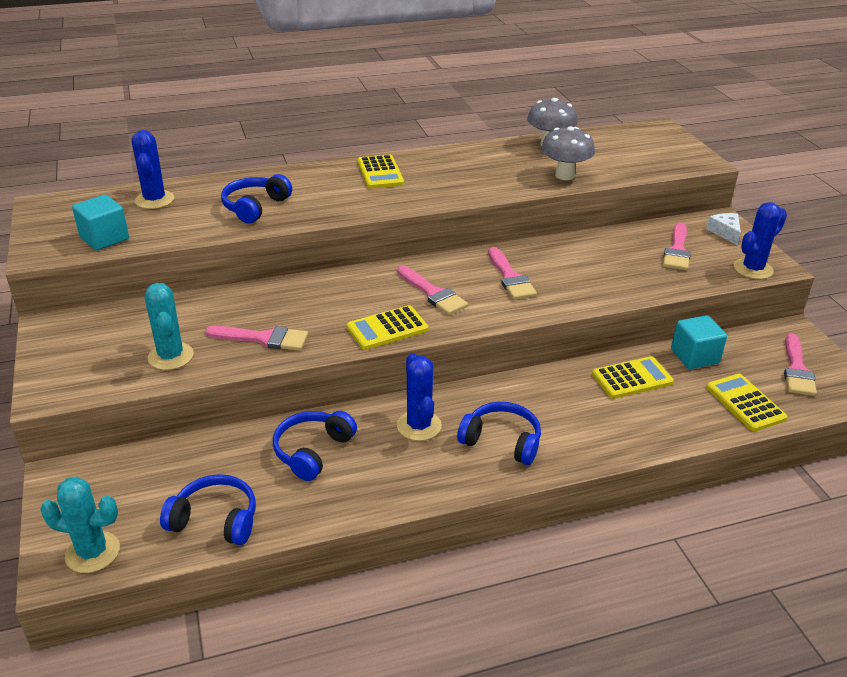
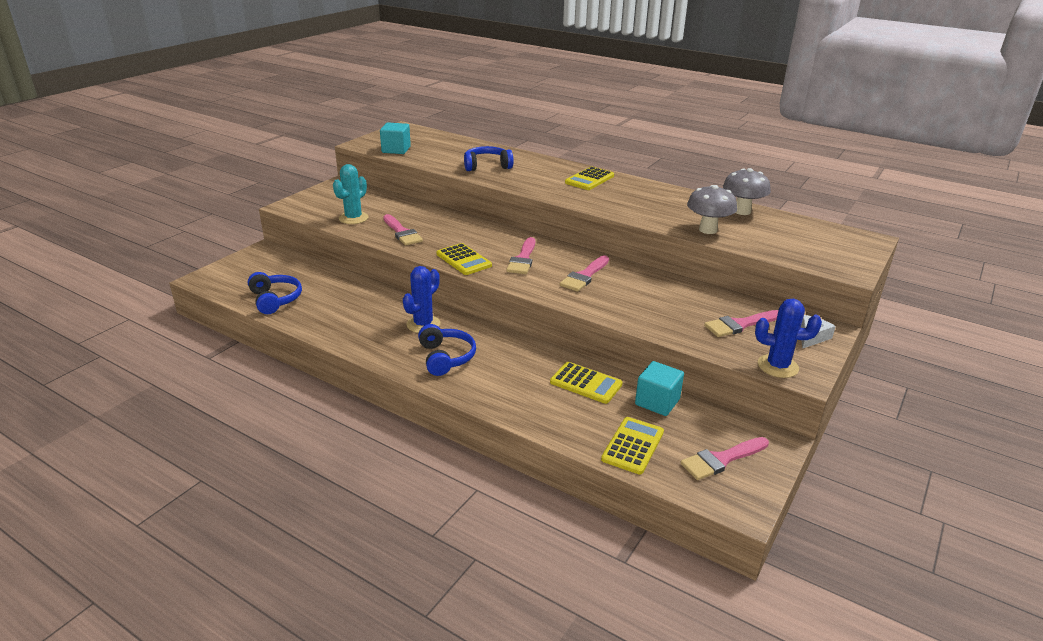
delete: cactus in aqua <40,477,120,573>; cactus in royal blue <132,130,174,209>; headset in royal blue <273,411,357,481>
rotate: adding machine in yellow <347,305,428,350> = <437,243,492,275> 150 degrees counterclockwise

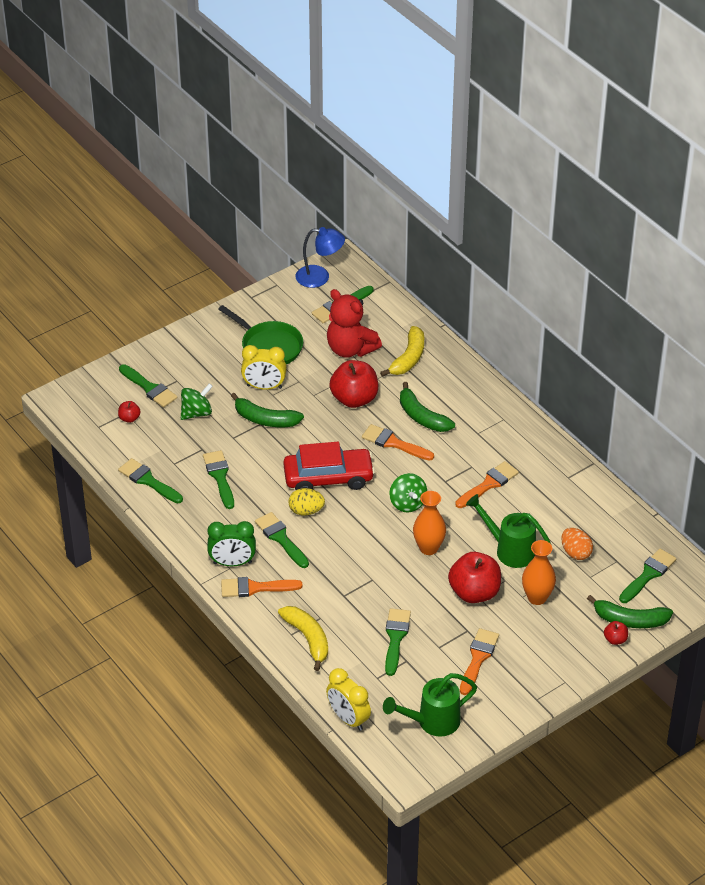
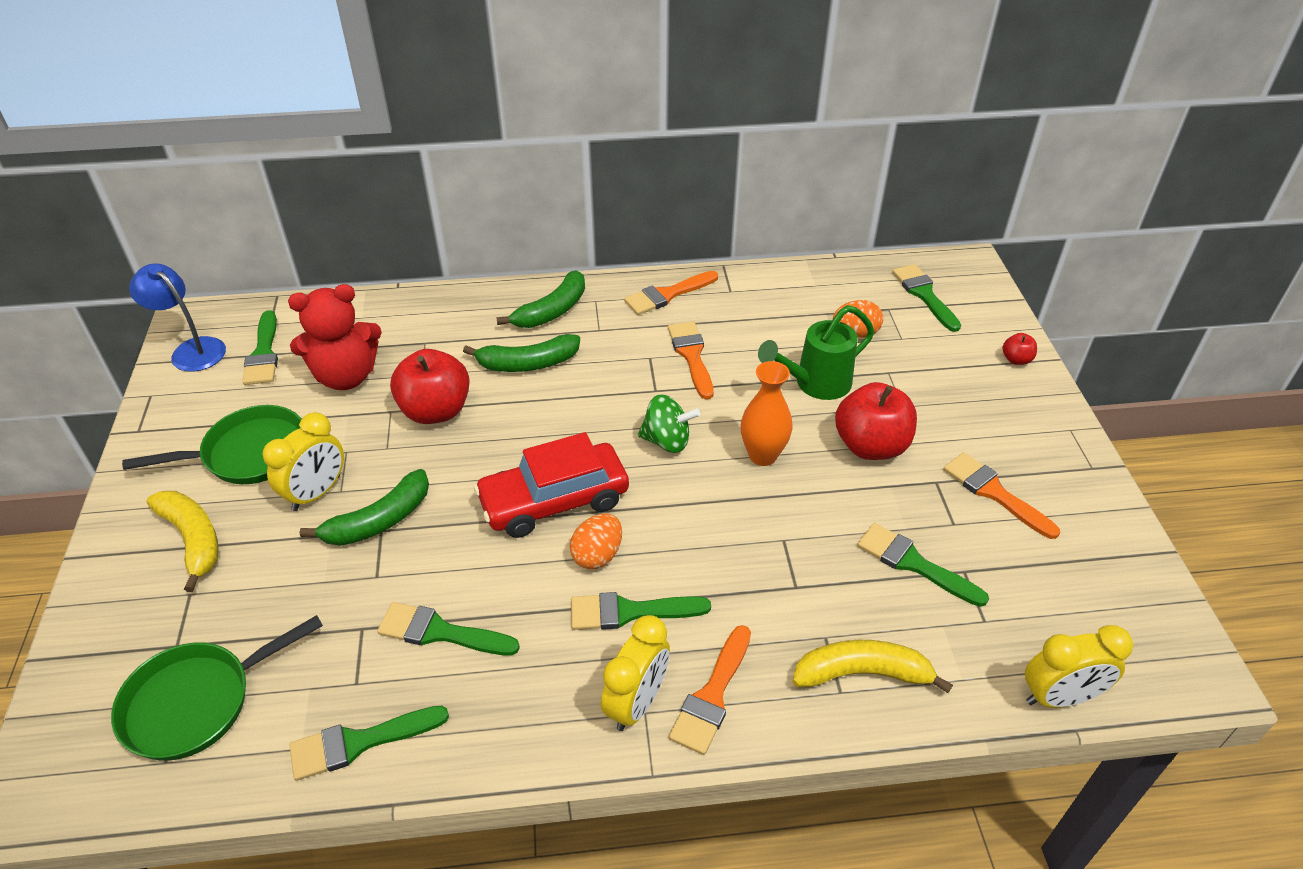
delete: paint brush in green <119,364,178,408>; whirligig in green <181,383,213,420>; watering pot in green <383,673,477,737>; vase in bright orange <522,540,556,605>
move: banana in yellow <380,326,424,377> to <147,491,219,592>; banana in green <587,595,673,628> to <496,270,585,328>; paint brush in bright orange <362,424,434,461> to <624,271,718,315>
replace: toy apple in crimson <118,401,140,423> to frying pan in green <111,615,323,761>
recolor: toy egg in yellow <289,488,325,515> to toy egg in bright orange <570,513,622,569>; clock in green <207,521,256,566> to clock in yellow <601,615,670,731>
rotate: reading lamp in royal blue <296,227,345,288> = <129,263,226,372> 90 degrees counterclockwise; automobile in crimson <283,442,375,490> = <474,432,629,538> 135 degrees counterclockwise

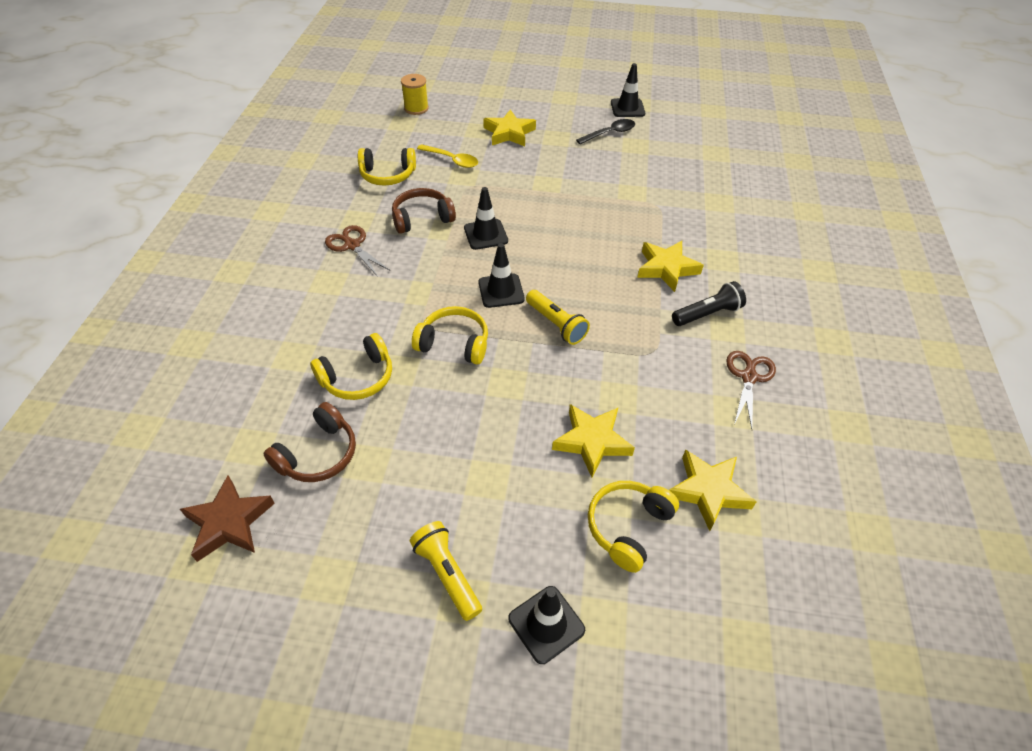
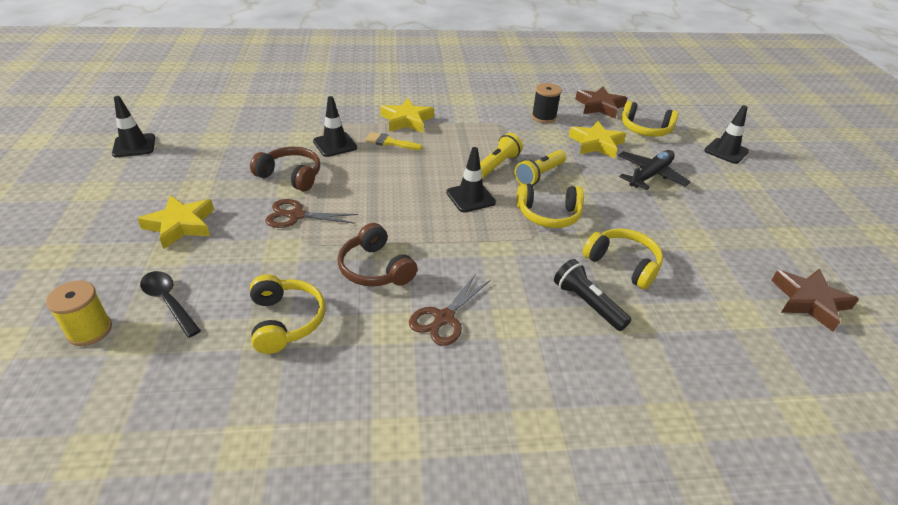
delete: tablespoon in yellow <417,144,478,168>
insert: paint brush in yellow <365,132,423,150>; reel of thread in ebony <532,83,562,123>; toy plane in ebony <618,150,690,190>
move: tablespoon in ebony <576,119,635,144> to <140,271,201,338>; headset in brown <263,402,356,482> to <250,147,320,191>; shears in brown <726,351,776,429> to <265,199,358,228>; safety cone in ebony <464,187,508,250> to <313,96,357,157>; pocket torch in yellow <410,521,482,621> to <515,150,566,185>; pocket torch in ebony <672,281,746,326> to <554,259,631,331>
recolor: star in yellow <669,450,757,531> to star in brown <575,86,627,119>
rotate: headset in yellow <412,306,488,365> = <517,183,584,228> 90 degrees counterclockwise

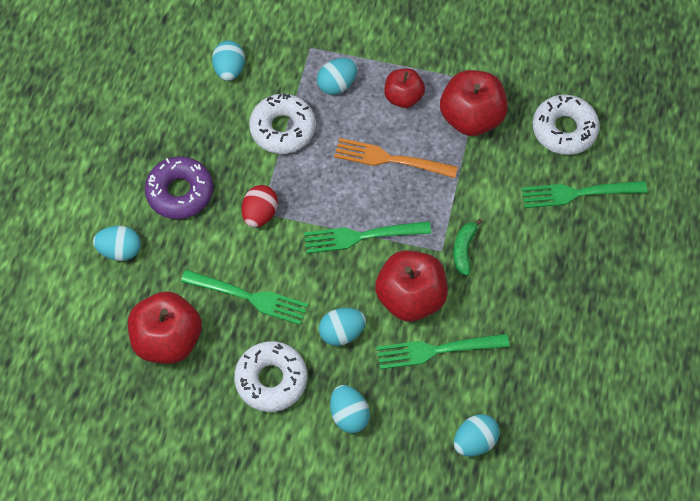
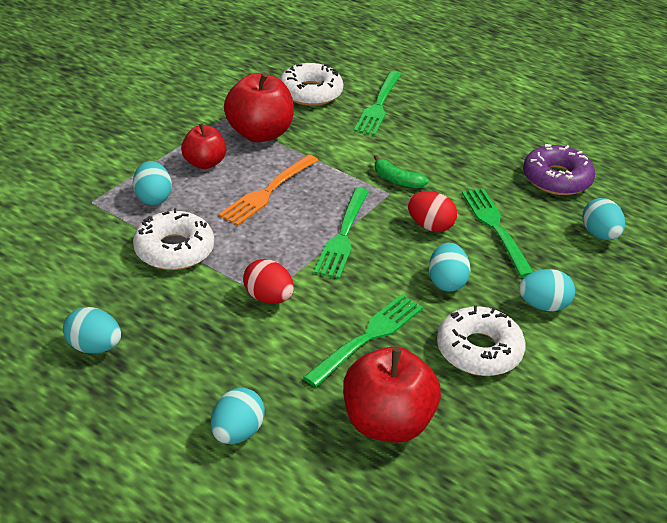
move: toy egg in aqua <212,40,245,81> to <63,307,121,353>; doughnut in violet <145,156,213,219> to <523,144,595,195>
replace: toy apple in crimson <375,250,448,321> to toy egg in crimson <408,191,457,232>
rotate: dinner fork in green <377,334,510,369> = <462,188,533,277> 150 degrees clockwise

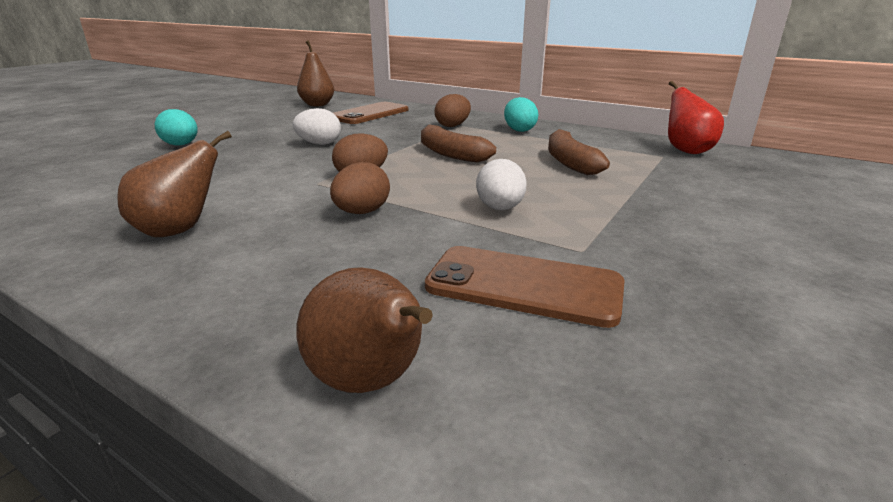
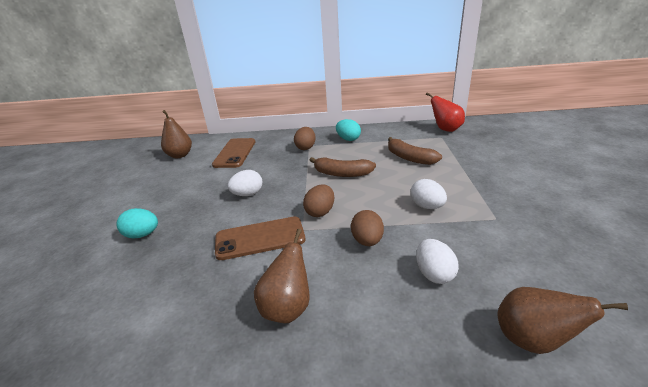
insert: toy egg in pure white <416,239,459,284>
move: phone in brown <425,246,625,328> to <215,217,305,260>

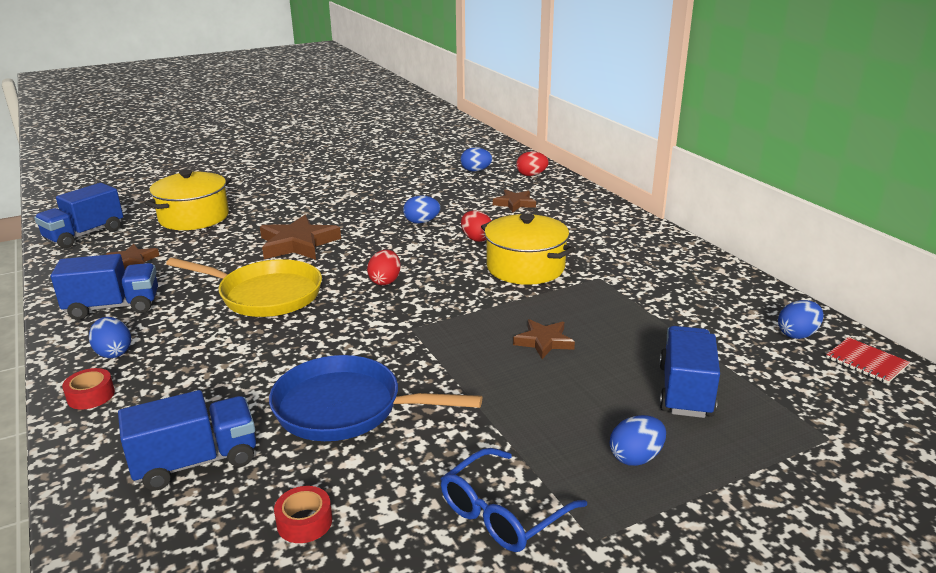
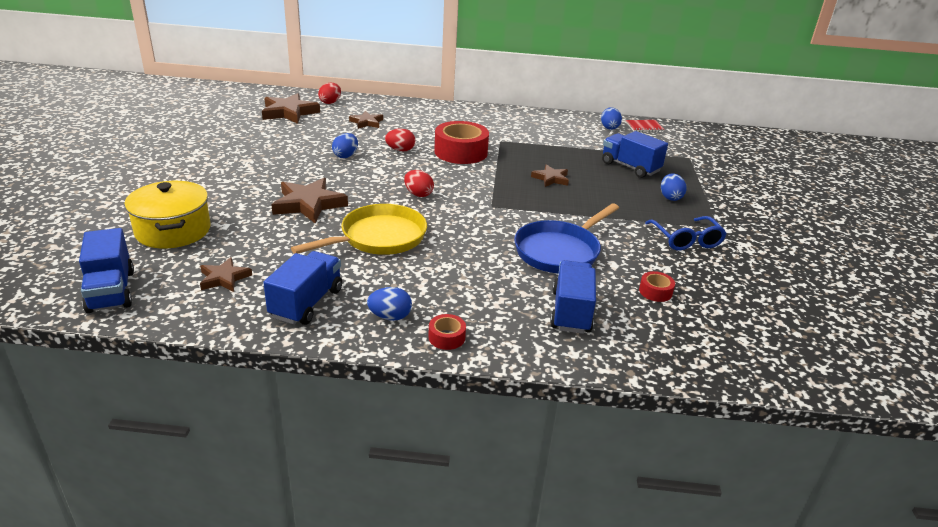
replace: toy egg in royal blue <461,147,492,172> to star in brown <262,93,320,124>; cooking pot in yellow <481,213,575,285> to tape in crimson <434,121,489,164>

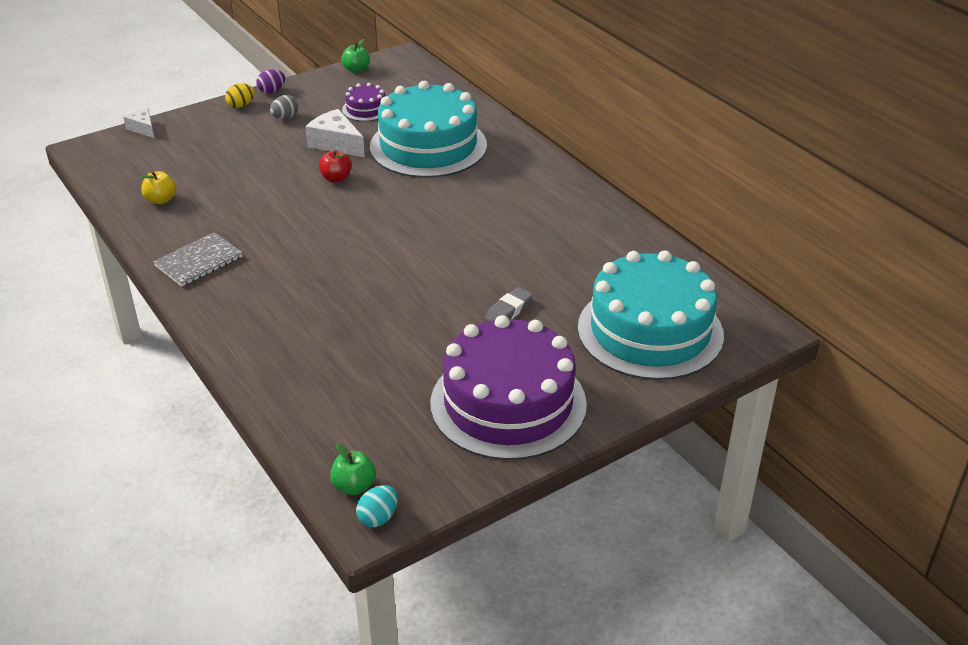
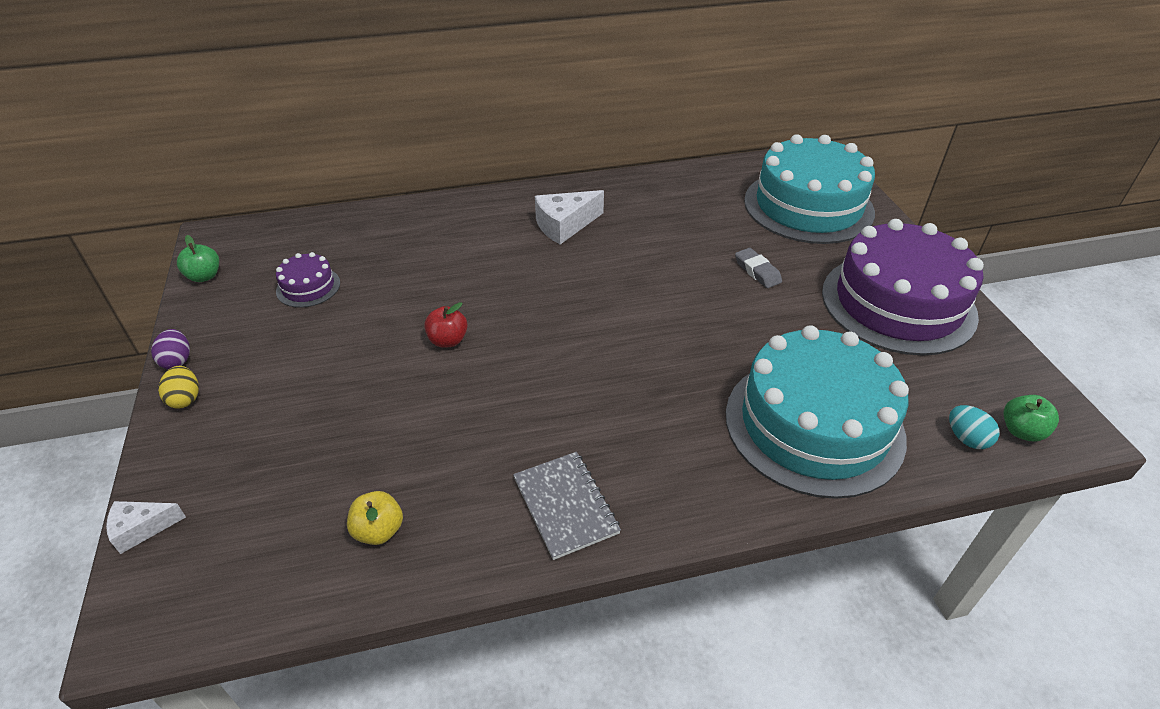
delete: toy egg in grey <270,95,299,119>
move: cheese wedge in pure white <305,109,365,157> to <535,190,604,244>; layer cake in aqua <370,81,487,178> to <726,325,909,499>; toy egg in aqua <356,485,398,527> to <949,405,999,449>

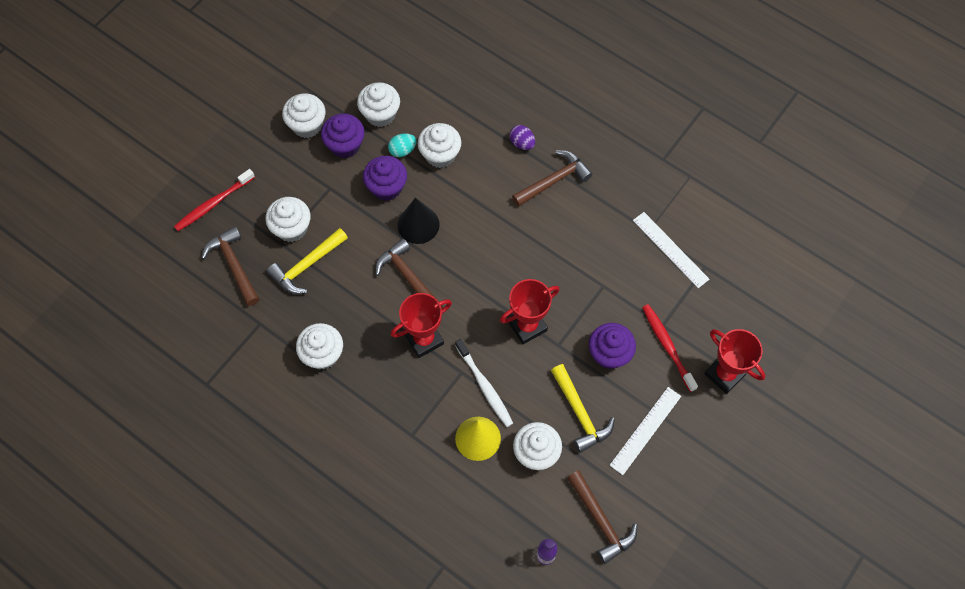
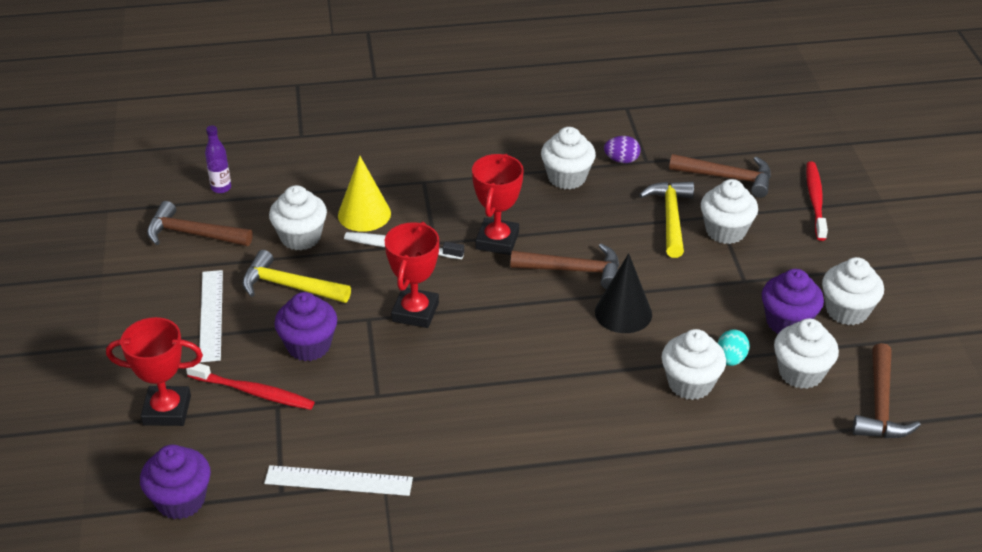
move: fairy cake in violet <363,156,407,201> to <140,444,211,519>; toy egg in violet <510,125,535,150> to <604,136,640,163>; hammer in brown <512,150,593,207> to <853,343,921,438>

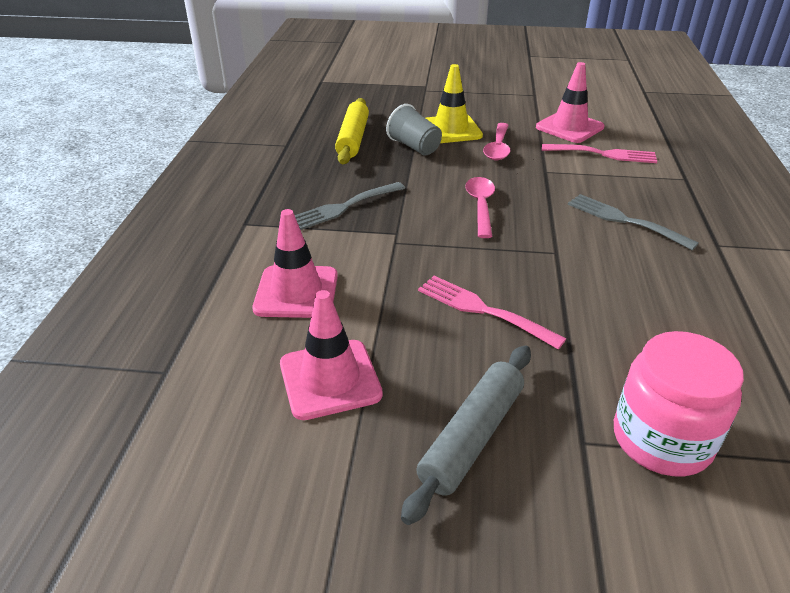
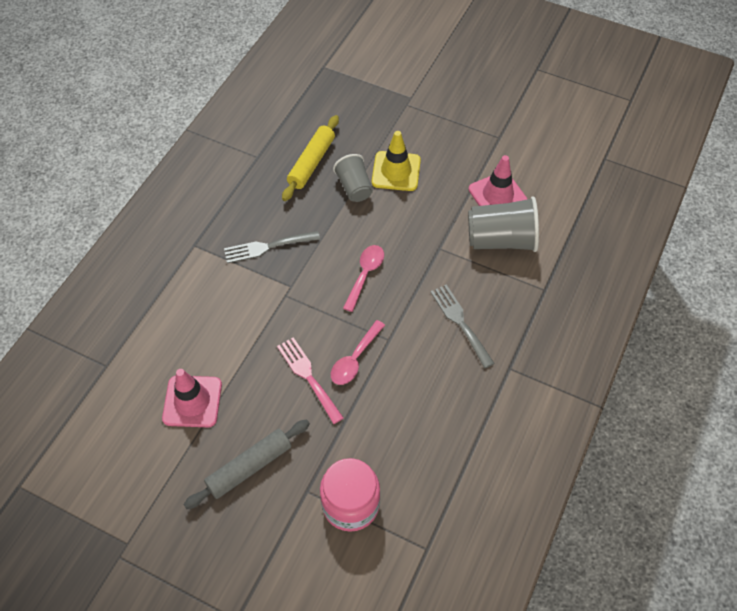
delete: safety cone in rose-pink <253,209,338,318>
move: tablespoon in rose-pink <483,123,510,160> to <331,320,385,385>
replace: dinner fork in rose-pink <542,144,657,163> to tumbler in grey <468,196,539,252>

